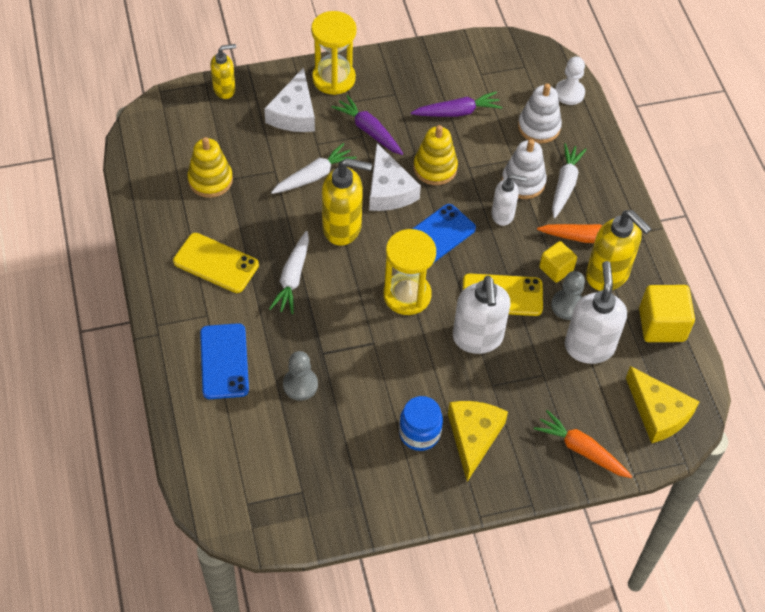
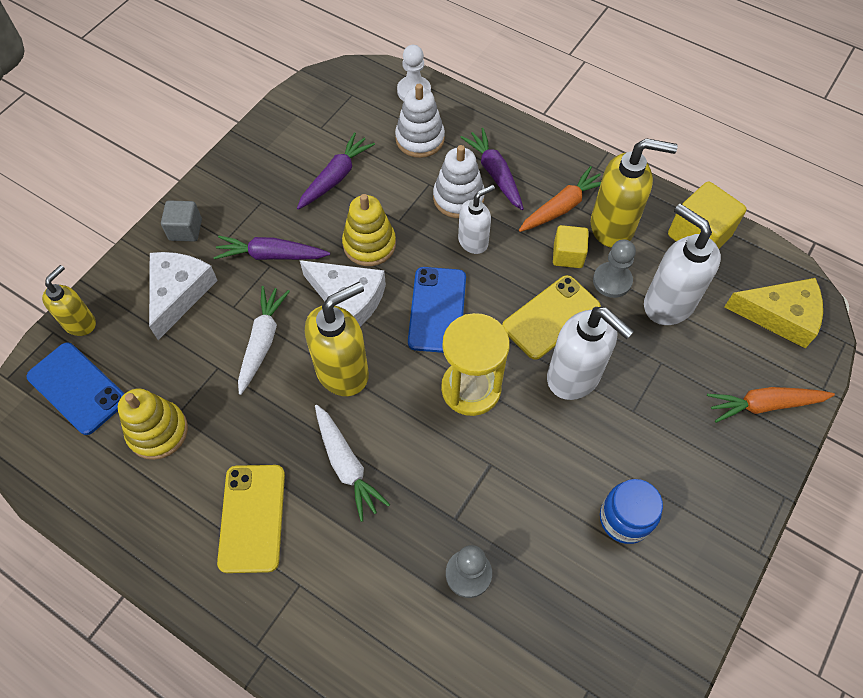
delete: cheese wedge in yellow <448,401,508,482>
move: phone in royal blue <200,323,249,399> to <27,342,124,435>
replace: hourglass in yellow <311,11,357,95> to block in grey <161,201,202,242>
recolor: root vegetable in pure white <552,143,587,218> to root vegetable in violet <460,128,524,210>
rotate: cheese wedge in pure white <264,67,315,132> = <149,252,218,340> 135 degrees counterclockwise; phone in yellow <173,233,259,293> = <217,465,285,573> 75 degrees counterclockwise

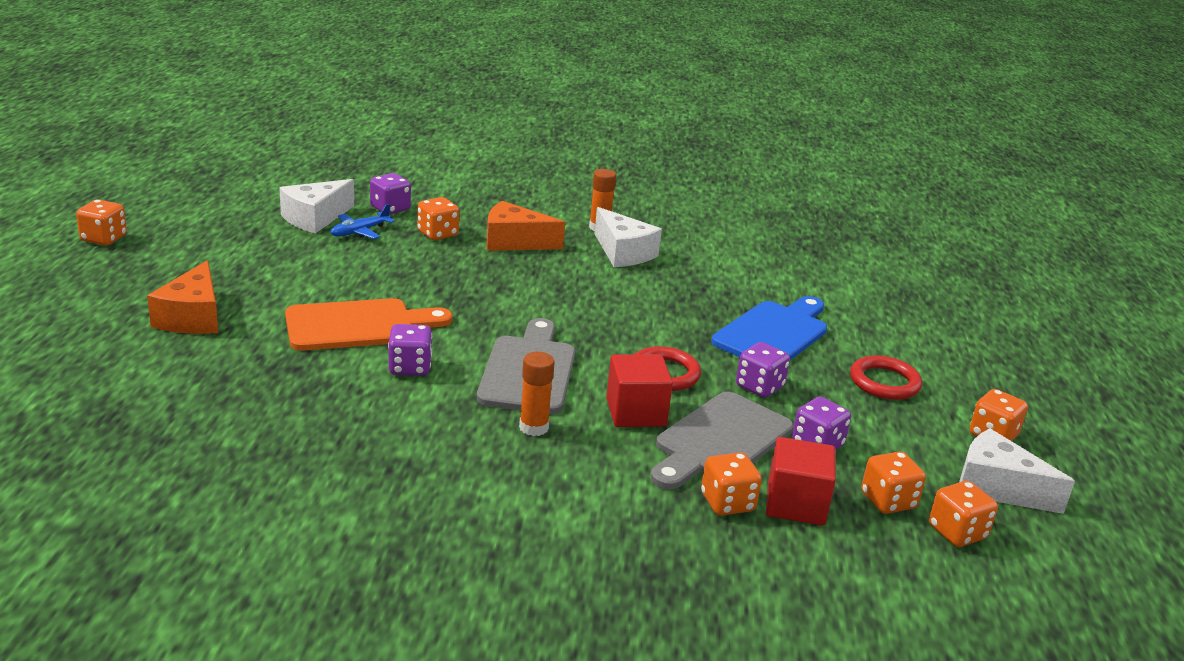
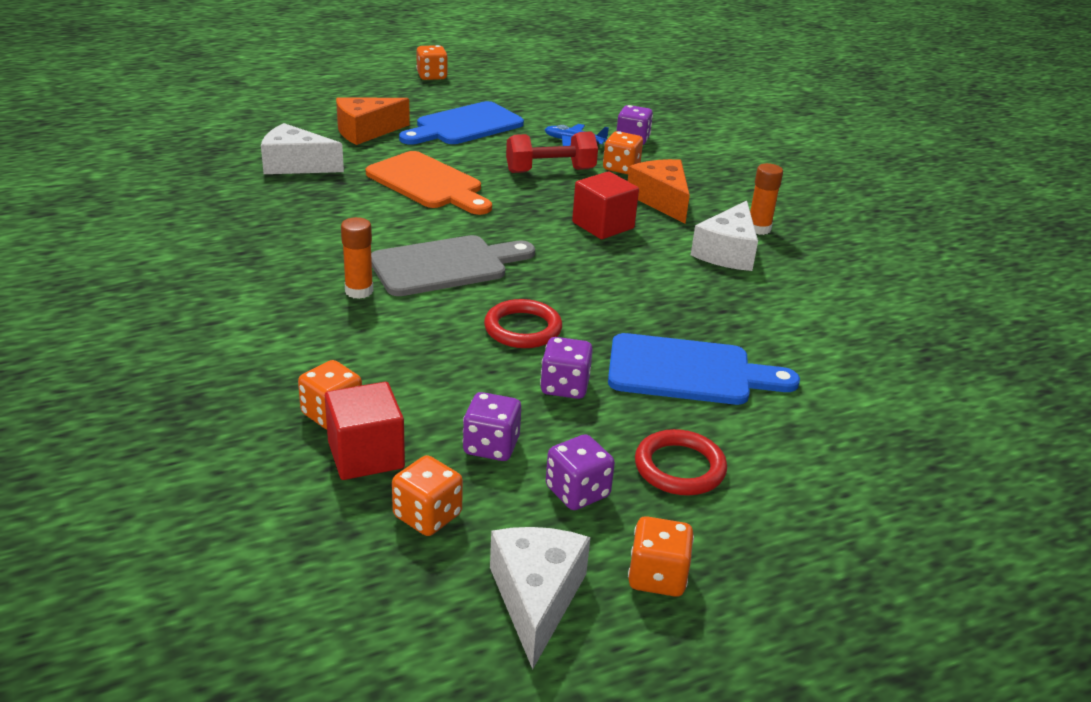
delete: cutting board in grey <650,392,793,490>; dice in bright orange <929,481,998,547>
insert: cutting board in royal blue <399,101,524,145>; dumbbell in crimson <506,131,598,173>
move: cheese wedge in pure white <280,179,354,234> to <261,123,344,174>; dice in violet <388,324,432,376> to <546,434,615,510>; block in crimson <606,354,673,427> to <572,171,639,239>

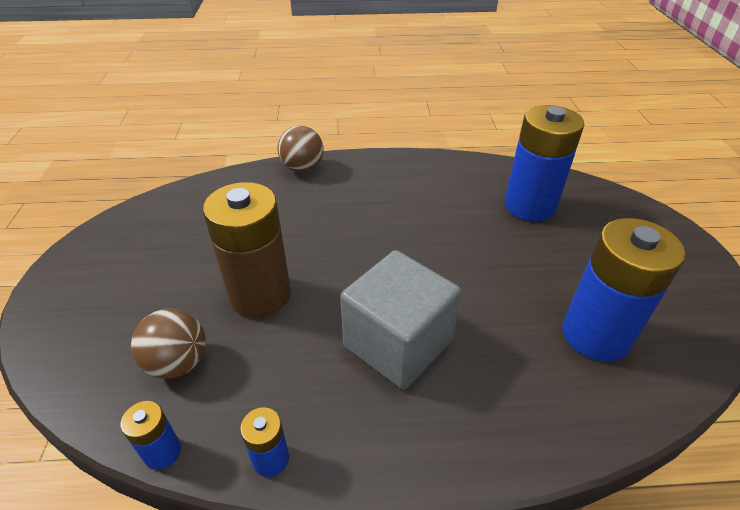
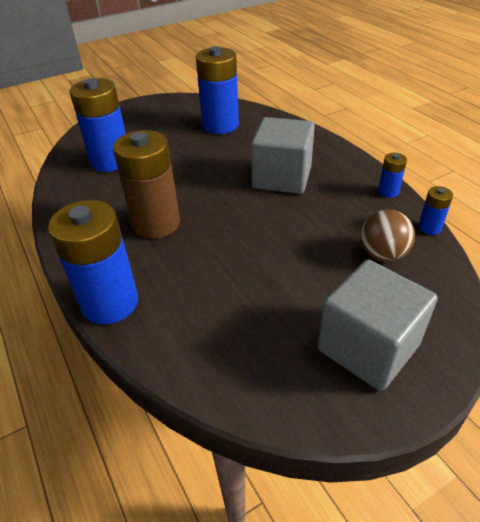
insert: block in grey <317,260,438,391>
move: AA battery in brown <203,182,291,318> to <113,130,180,239>
replace: sphere in brown <278,126,324,172> to AA battery in royal blue <48,200,138,325>

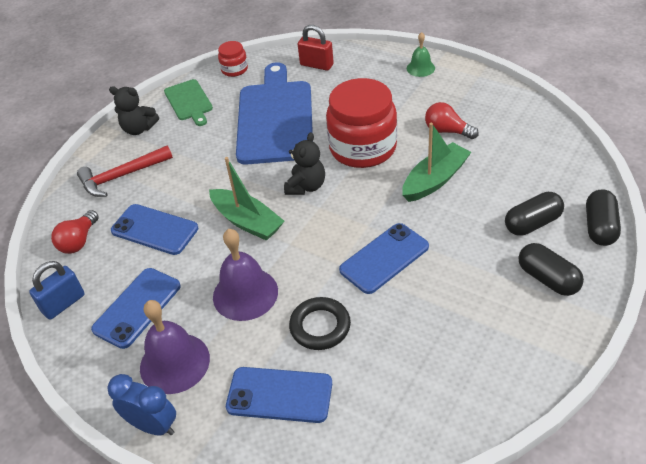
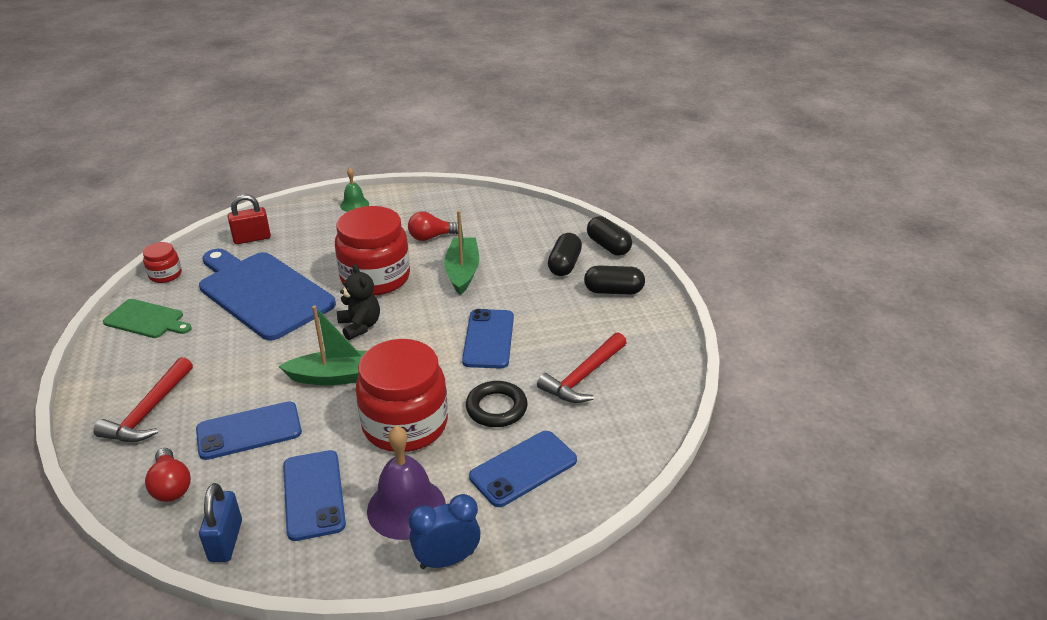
delete: teddy in ebony <109,86,159,135>
insert: hammer in crimson <537,332,627,403>
replace: hand bell in violet <213,229,278,321> to preserve jar in crimson <356,339,448,452>

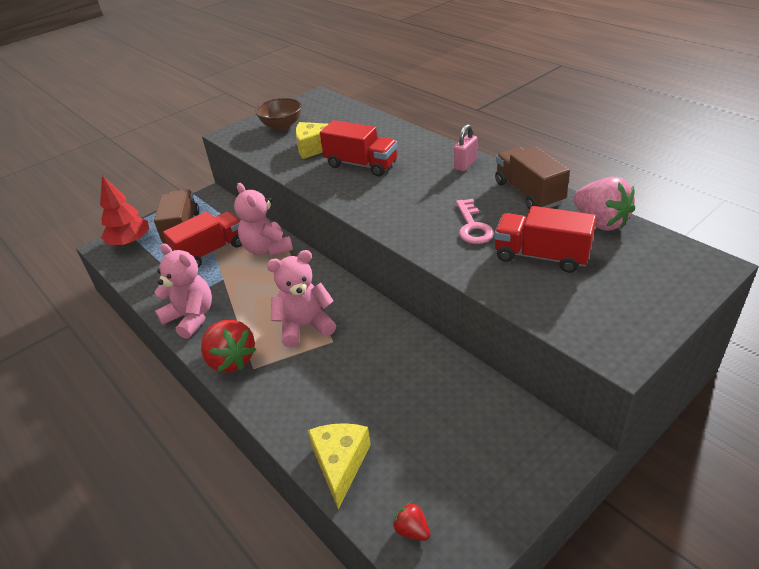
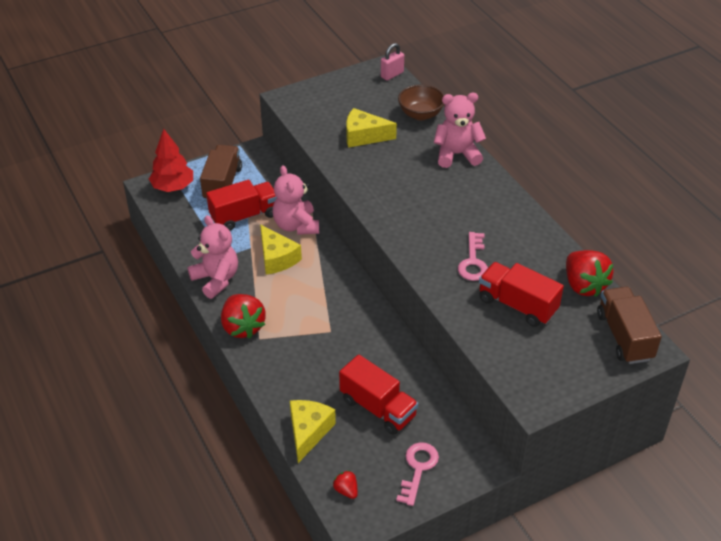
insert: cheese wedge in yellow <260,224,302,275>; latchkey in rose-pink <396,442,439,506>
move: truck in crimson <320,120,398,176> to <339,355,418,435>; lock in rose-pink <454,124,478,171> to <381,43,404,81>; serving bowl in brown <256,98,302,130> to <398,85,444,120>; teddy in rose-pink <267,250,336,347> to <434,93,486,168>; truck in brown <495,146,570,210> to <597,287,662,364>
recolor: strawberry in rose-pink <574,177,635,231> to strawberry in crimson <566,250,613,297>

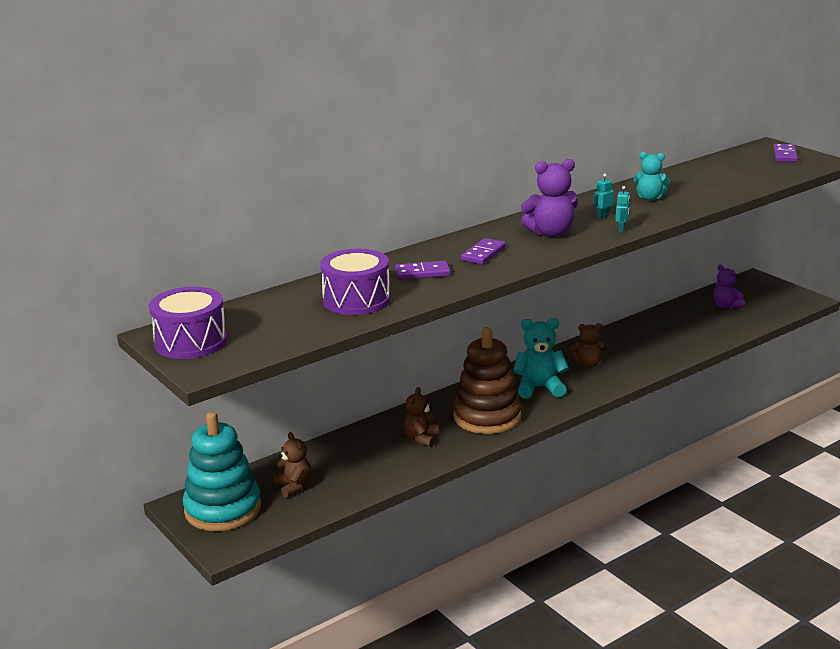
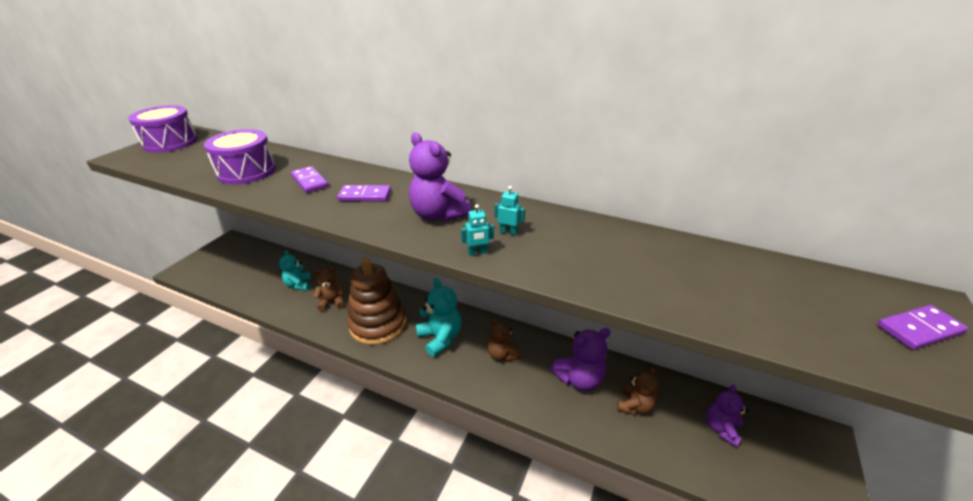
delete: ring stacker in aqua <183,412,261,531>
insert: teddy in violet <550,328,610,391>
move: teddy in aqua <633,152,670,200> to <279,250,311,290>; teddy in brown <273,432,311,498> to <617,367,659,415>

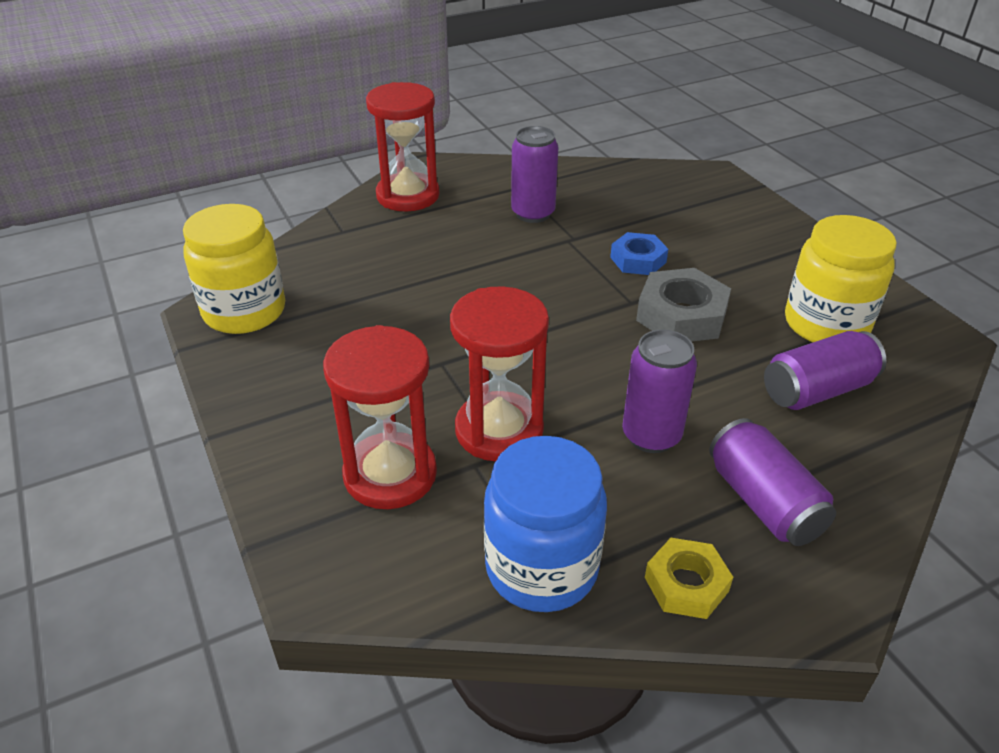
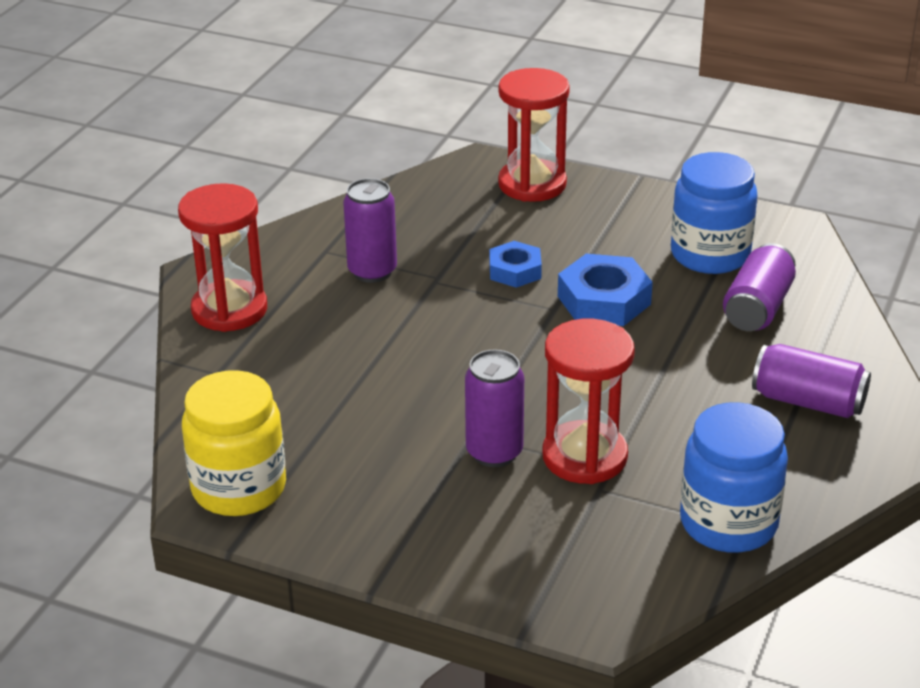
delete: nut in yellow <645,538,733,619>
move: tin in violet <622,330,697,453> to <465,350,524,467>; hourglass in crimson <323,325,437,509> to <498,68,570,202>
recolor: nut in grey <636,268,731,342> to nut in royal blue <558,254,653,326>; preserve jar in yellow <785,215,897,342> to preserve jar in royal blue <671,152,757,274>

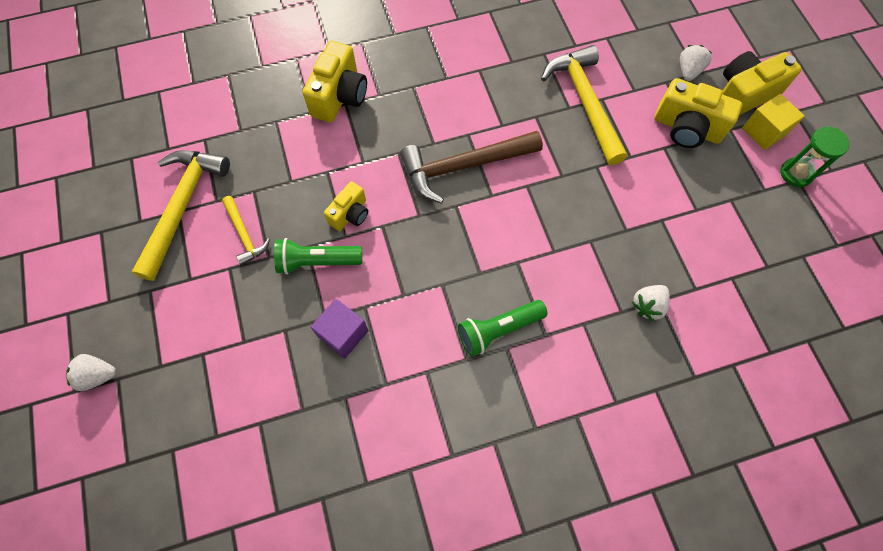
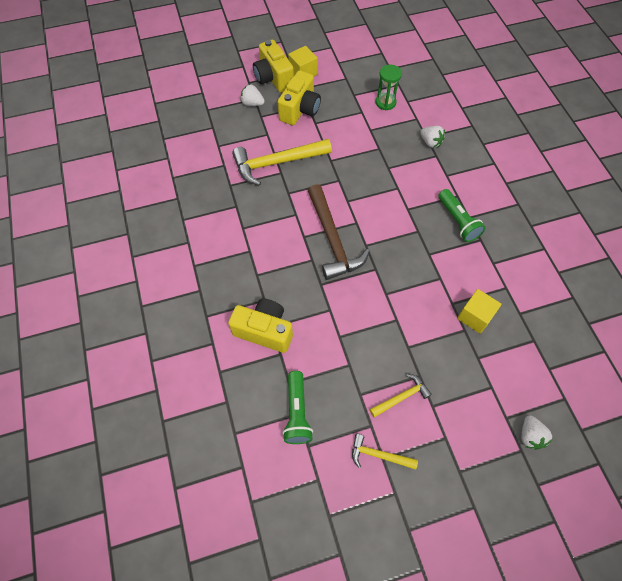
delete: camera in yellow <324,181,368,231>
move: pocket torch in green <274,238,362,274> to <283,371,313,444>; hourglass in green <780,126,849,187> to <375,65,402,110>; strawberry in pure white <66,354,116,391> to <521,415,553,450>
recolor: block in violet <311,299,369,358> to block in yellow <457,289,501,334>
resize: hammer in yellow <132,150,230,281> = <352,434,418,470> x0.52

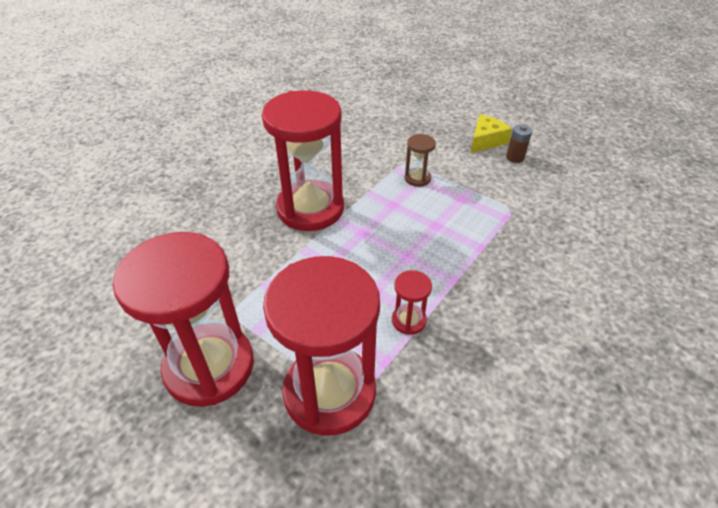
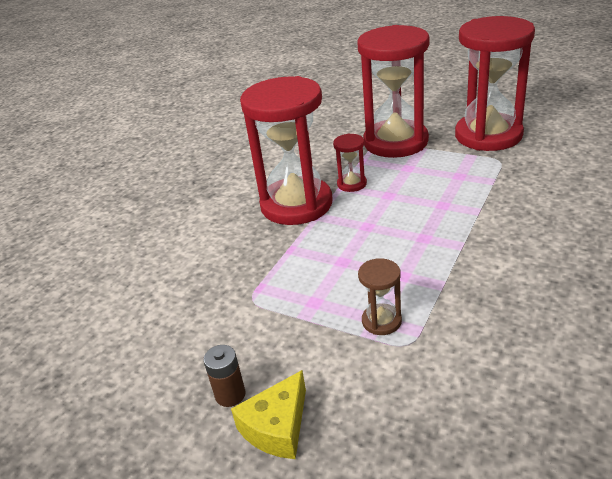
move: hourglass in crimson <262,90,344,231> to <240,76,333,225>

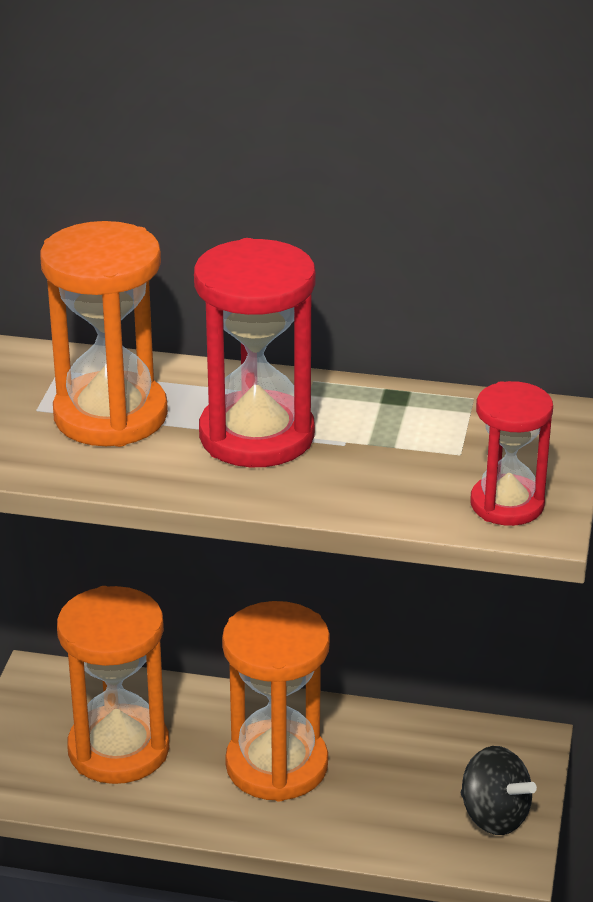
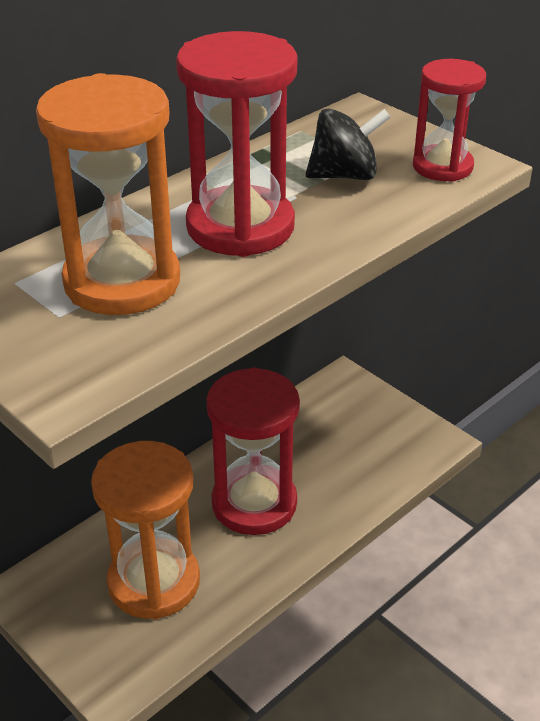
move: whirligig in ebony <461,746,537,835> to <306,108,391,180>
recolor: hourglass in bright orange <222,601,330,801> to hourglass in crimson <206,367,300,535>

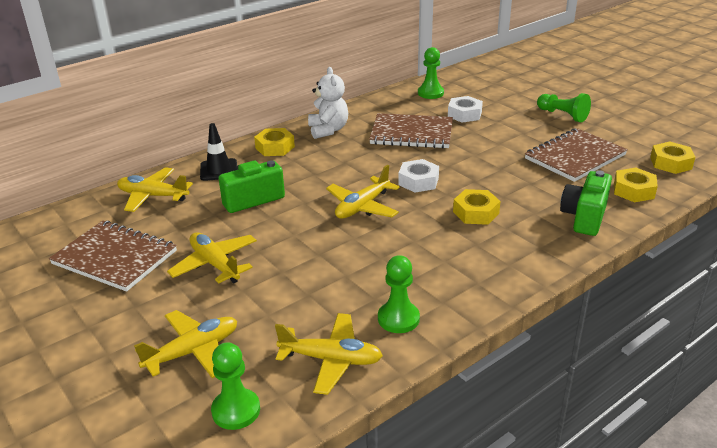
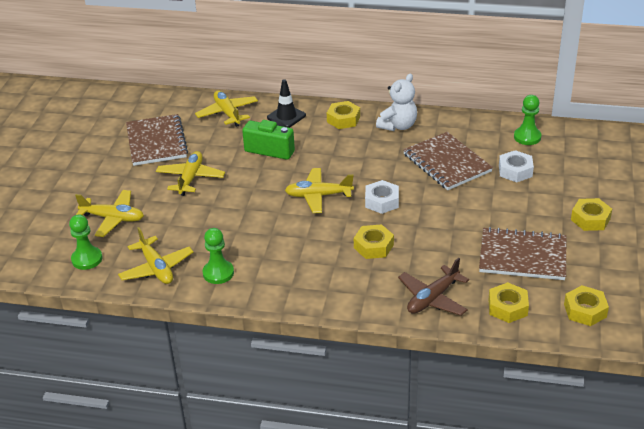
replace: camera in green <560,171,612,236> to toy plane in brown <398,258,469,316>; pawn in green <537,93,591,122> to nut in yellow <571,198,612,231>

